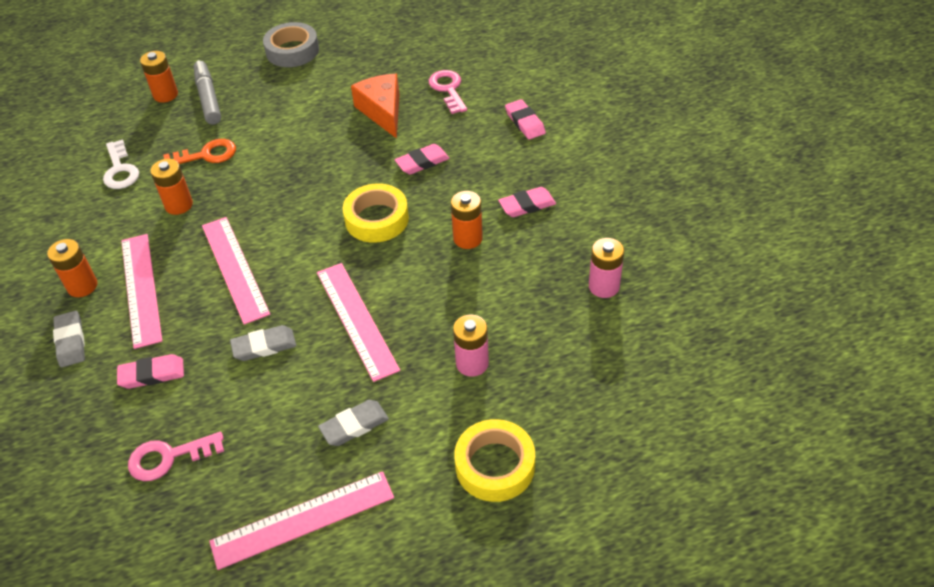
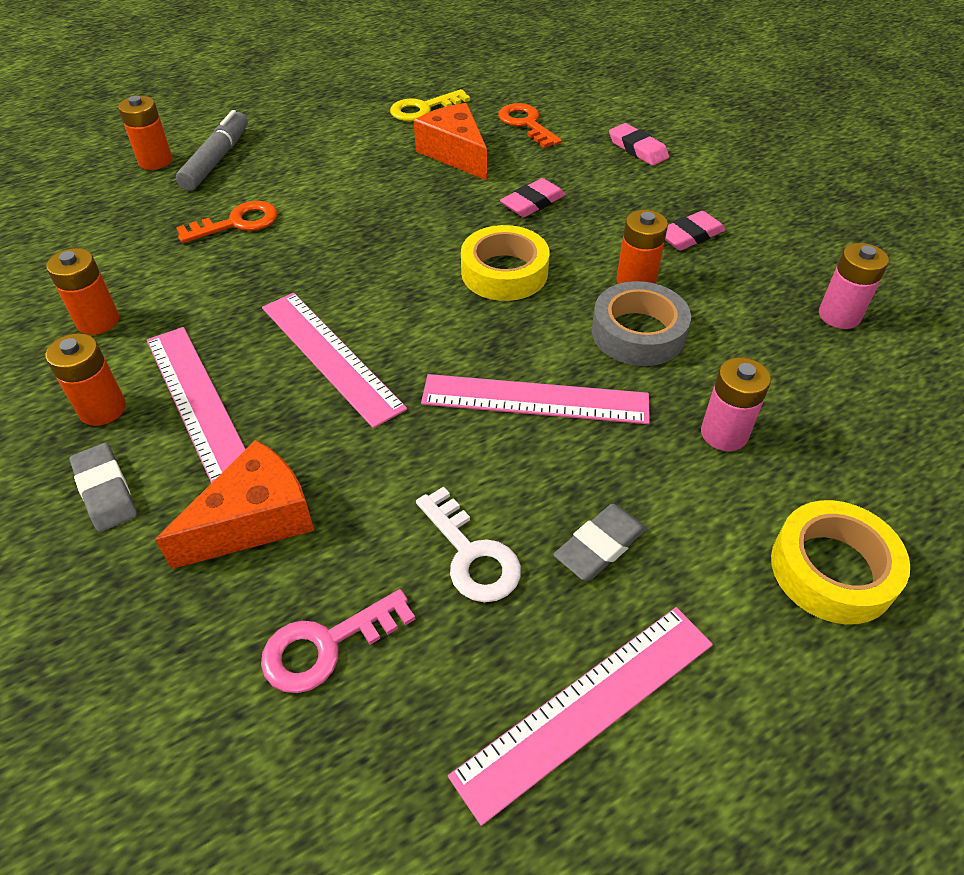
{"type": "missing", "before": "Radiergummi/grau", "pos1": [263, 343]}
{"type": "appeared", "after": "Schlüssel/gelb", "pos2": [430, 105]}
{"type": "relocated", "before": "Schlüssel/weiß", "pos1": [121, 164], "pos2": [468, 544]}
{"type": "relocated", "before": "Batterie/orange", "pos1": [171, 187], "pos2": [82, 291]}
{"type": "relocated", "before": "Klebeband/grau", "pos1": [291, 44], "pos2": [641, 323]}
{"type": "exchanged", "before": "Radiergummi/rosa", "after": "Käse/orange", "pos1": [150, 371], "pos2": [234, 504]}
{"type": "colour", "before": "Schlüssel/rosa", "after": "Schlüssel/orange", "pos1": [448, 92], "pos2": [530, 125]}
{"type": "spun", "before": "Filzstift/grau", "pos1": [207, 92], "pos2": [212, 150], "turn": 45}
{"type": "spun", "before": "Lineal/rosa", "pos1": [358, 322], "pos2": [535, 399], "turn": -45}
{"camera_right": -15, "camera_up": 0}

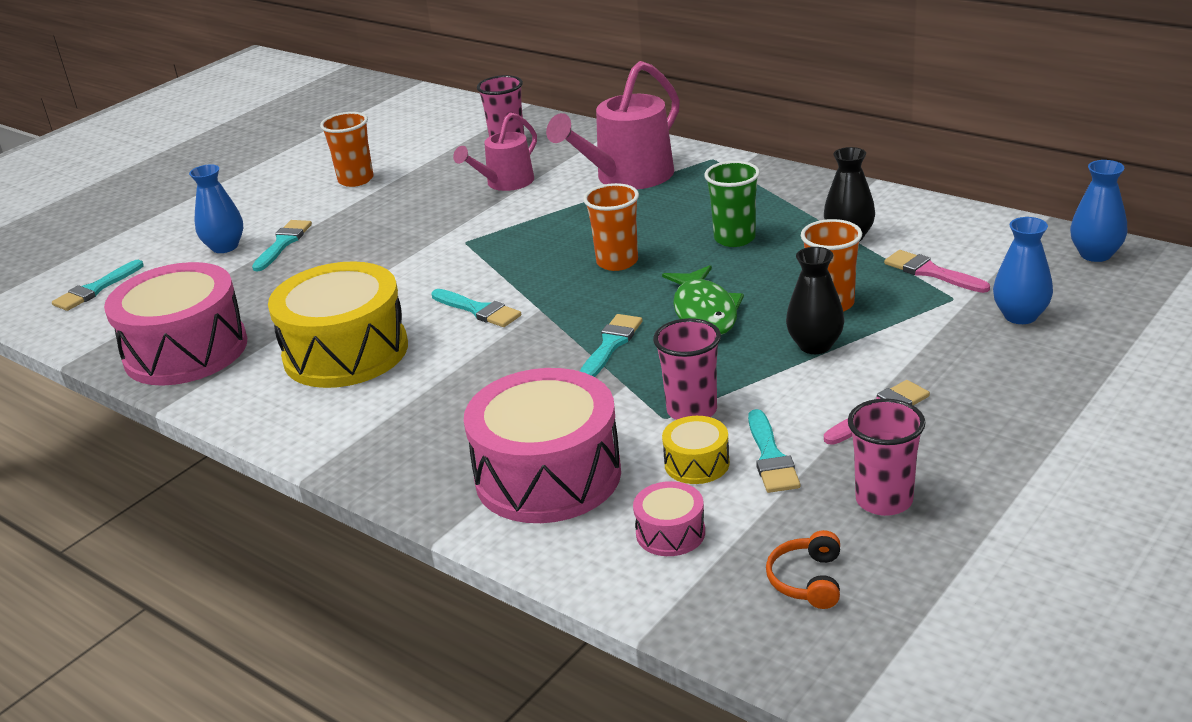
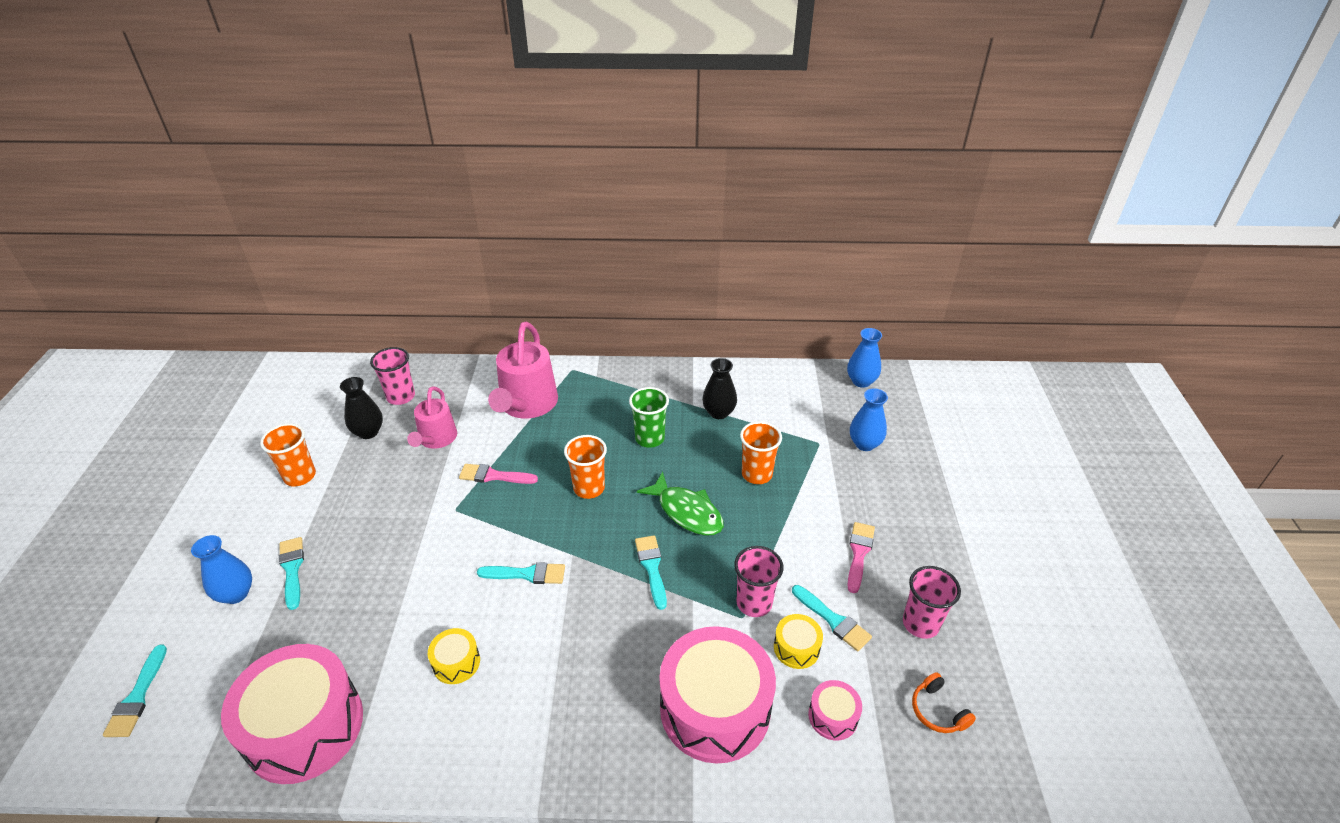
{"type": "relocated", "before": "Vase/schwarz", "pos1": [815, 300], "pos2": [361, 408]}
{"type": "relocated", "before": "Pinsel/rosa", "pos1": [937, 271], "pos2": [498, 474]}
{"type": "size", "before": "Trommel/gelb", "pos1": [338, 324], "pos2": [454, 656], "scale": 0.44}
{"camera_right": -40, "camera_up": 10}

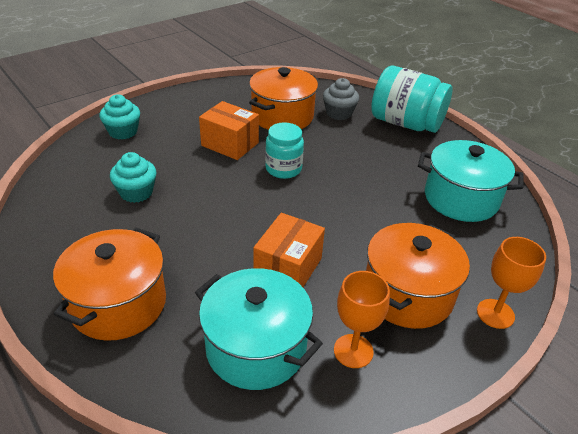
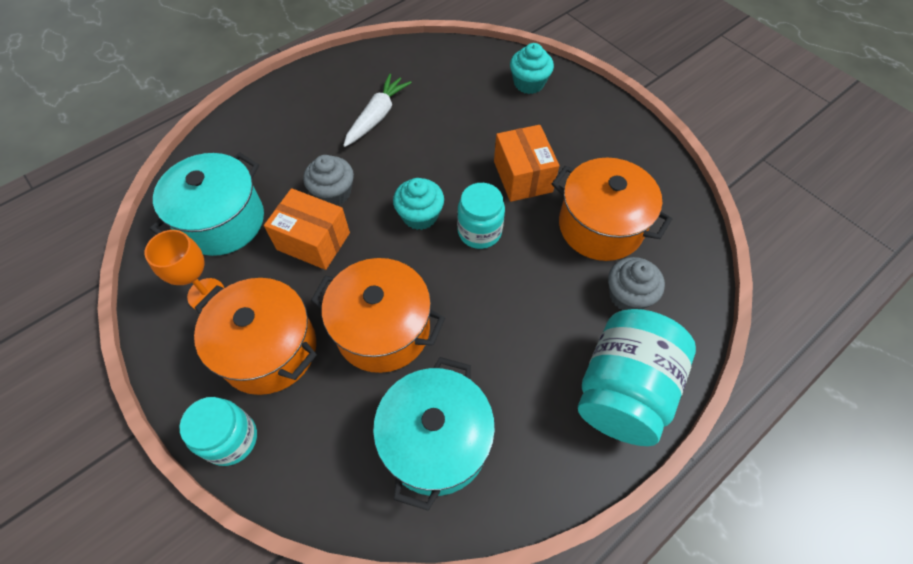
{"type": "appeared", "after": "Muffin/grau", "pos2": [328, 180]}
{"type": "appeared", "after": "Karotte/weiß", "pos2": [377, 110]}
{"type": "relocated", "before": "Kochtopf/orange", "pos1": [109, 284], "pos2": [378, 315]}
{"type": "relocated", "before": "Muffin/türkis", "pos1": [133, 177], "pos2": [418, 204]}
{"type": "exchanged", "before": "Kelch/orange", "after": "Einmachglas/türkis", "pos1": [511, 283], "pos2": [218, 431]}
{"type": "spun", "before": "Schachtel/orange", "pos1": [229, 130], "pos2": [526, 163], "turn": -45}
{"camera_right": 90, "camera_up": 20}

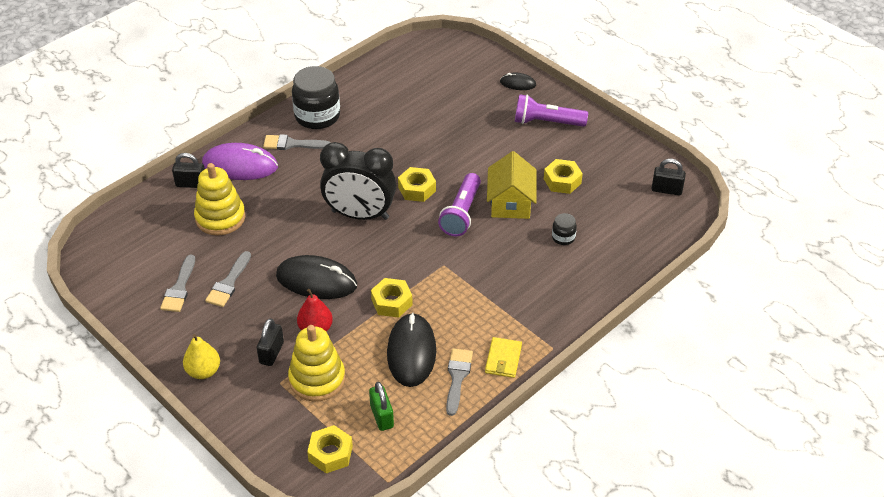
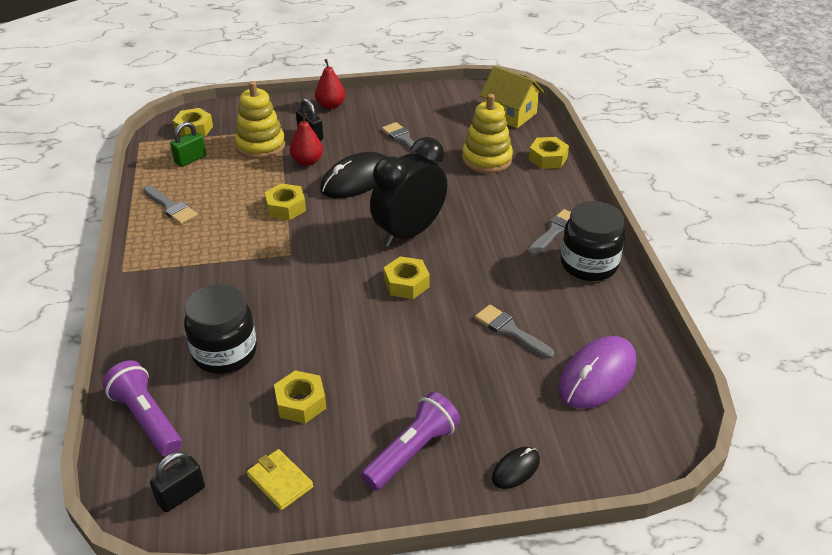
{"type": "missing", "before": "Computermaus/schwarz", "pos1": [411, 350]}
{"type": "relocated", "before": "Pinsel/grau", "pos1": [177, 283], "pos2": [514, 332]}
{"type": "relocated", "before": "Computermaus/lila", "pos1": [240, 161], "pos2": [597, 372]}
{"type": "relocated", "before": "Taschenlampe/lila", "pos1": [459, 205], "pos2": [142, 408]}
{"type": "relocated", "before": "Geldbörse/gelb", "pos1": [503, 357], "pos2": [280, 479]}
{"type": "relocated", "before": "Haus/gelb", "pos1": [512, 185], "pos2": [512, 97]}
{"type": "exchanged", "before": "Vorhängeschloss/schwarz", "after": "Sechskantmutter/gelb", "pos1": [188, 170], "pos2": [549, 153]}
{"type": "colour", "before": "Birne/gelb", "after": "Birne/rot", "pos1": [201, 356], "pos2": [330, 84]}
{"type": "spun", "before": "Vorhängeschloss/grün", "pos1": [381, 406], "pos2": [188, 144], "turn": -60}
{"type": "size", "before": "Einmachglas/schwarz", "pos1": [564, 229], "pos2": [220, 329], "scale": 2.14}
{"camera_right": 125, "camera_up": -5}

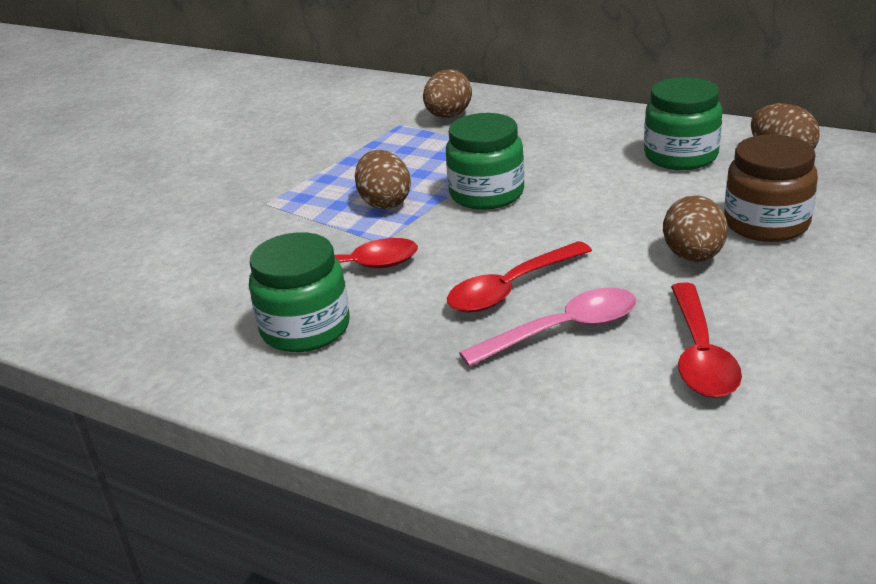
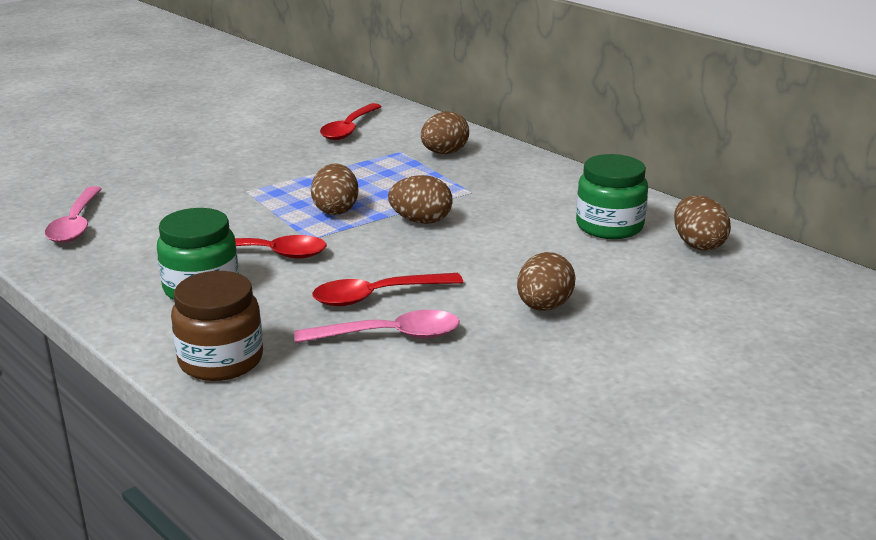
{"type": "appeared", "after": "Löffel/rosa", "pos2": [73, 214]}
{"type": "relocated", "before": "Löffel/rot", "pos1": [706, 340], "pos2": [351, 121]}
{"type": "relocated", "before": "Einmachglas/braun", "pos1": [771, 188], "pos2": [217, 326]}
{"type": "exchanged", "before": "Einmachglas/grün", "after": "Ei/braun", "pos1": [485, 161], "pos2": [420, 199]}
{"camera_right": 15, "camera_up": -5}

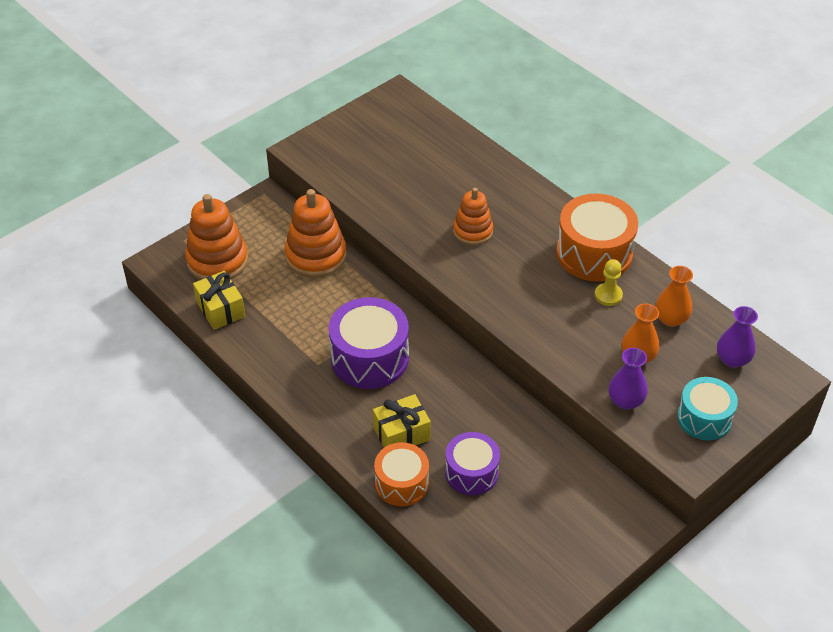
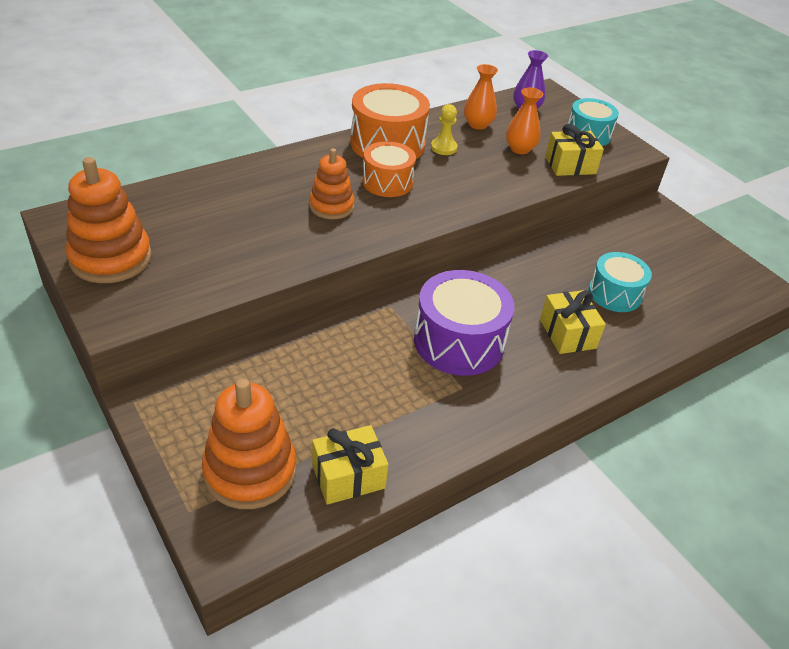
{"type": "relocated", "before": "Stapelspielzeug/orange", "pos1": [315, 233], "pos2": [109, 220]}
{"type": "relocated", "before": "Trommel/orange", "pos1": [401, 474], "pos2": [389, 169]}
{"type": "exchanged", "before": "Vase/lila", "after": "Geschenk/gelb", "pos1": [628, 379], "pos2": [574, 150]}
{"type": "colour", "before": "Trommel/lila", "after": "Trommel/türkis", "pos1": [472, 463], "pos2": [620, 282]}
{"camera_right": -85, "camera_up": -5}

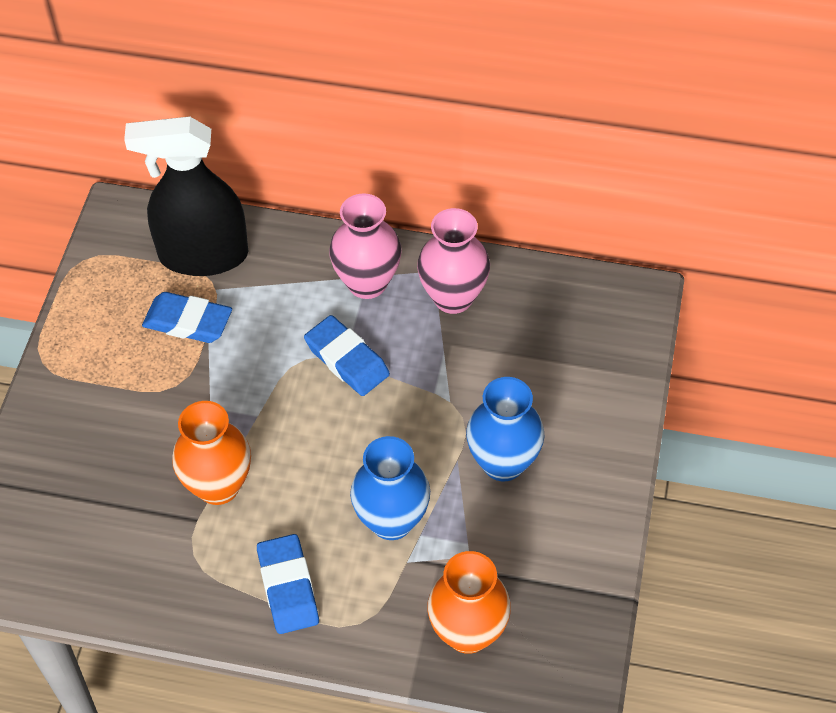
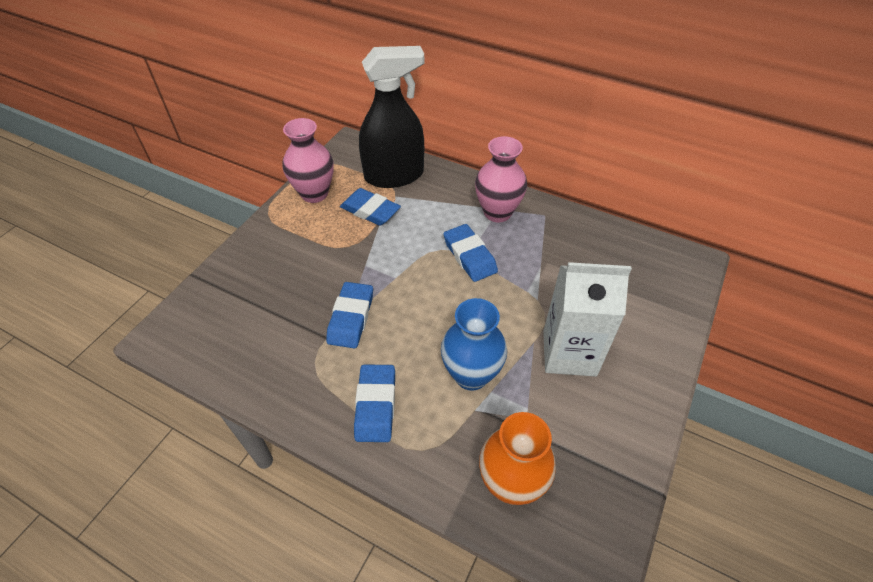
{"type": "relocated", "before": "Vase/rosa", "pos1": [453, 261], "pos2": [308, 160]}
{"type": "exchanged", "before": "Vase/orange", "after": "Radiergummi/blau", "pos1": [211, 453], "pos2": [349, 315]}
{"type": "exchanged", "before": "Vase/blau", "after": "Getränkekarton/weiß", "pos1": [505, 429], "pos2": [587, 319]}
{"type": "spun", "before": "Sprühflasche/schwarz", "pos1": [186, 196], "pos2": [392, 117], "turn": 150}
{"camera_right": 15, "camera_up": -5}

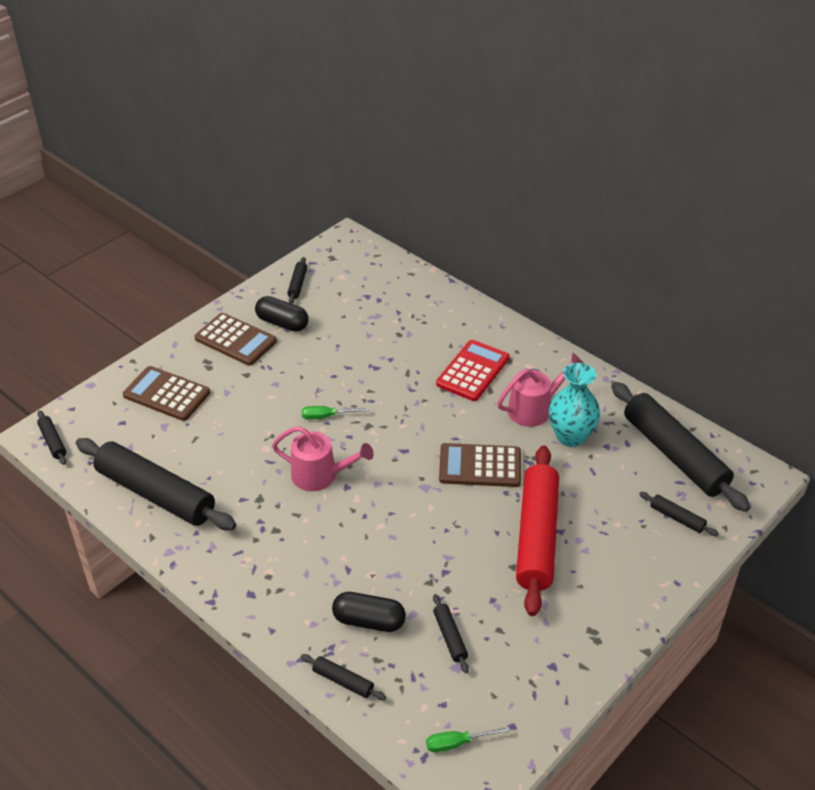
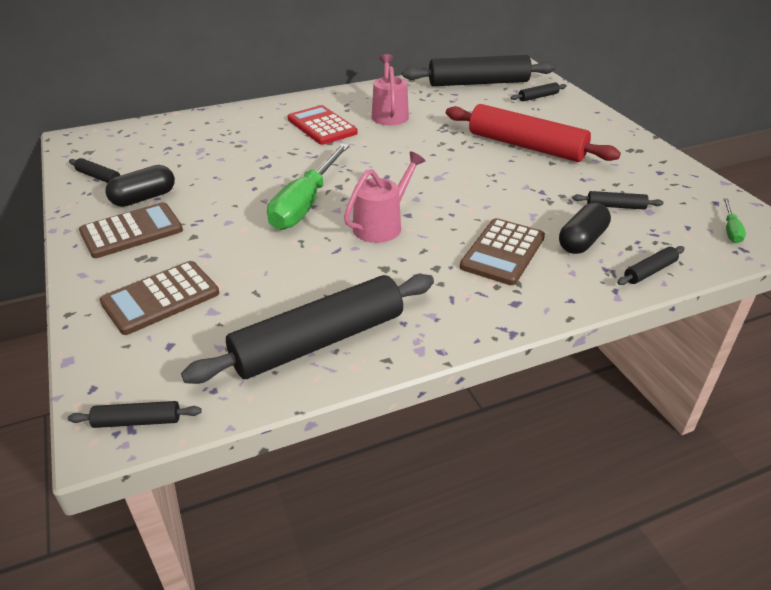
{"type": "missing", "before": "Vase/türkis", "pos1": [574, 405]}
{"type": "relocated", "before": "Taschenrechner/braun", "pos1": [480, 465], "pos2": [502, 251]}
{"type": "size", "before": "Schraubenzieher/grün", "pos1": [335, 413], "pos2": [308, 187], "scale": 2.25}
{"camera_right": -65, "camera_up": -5}

